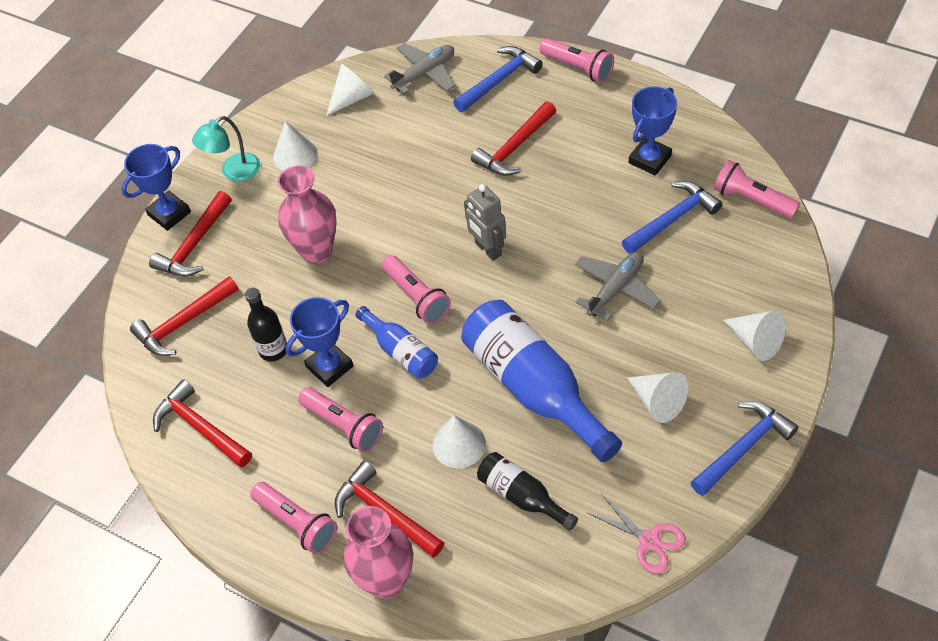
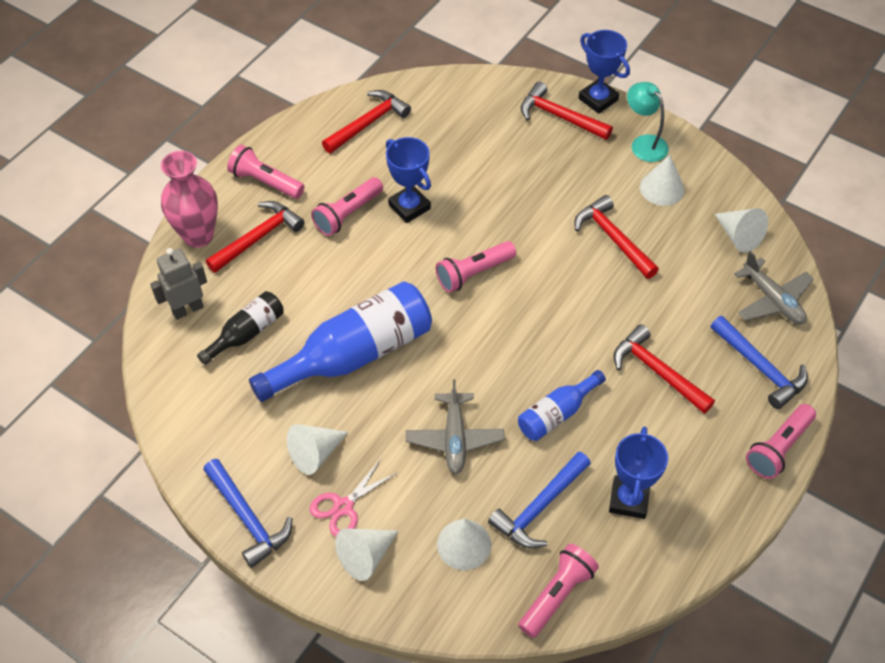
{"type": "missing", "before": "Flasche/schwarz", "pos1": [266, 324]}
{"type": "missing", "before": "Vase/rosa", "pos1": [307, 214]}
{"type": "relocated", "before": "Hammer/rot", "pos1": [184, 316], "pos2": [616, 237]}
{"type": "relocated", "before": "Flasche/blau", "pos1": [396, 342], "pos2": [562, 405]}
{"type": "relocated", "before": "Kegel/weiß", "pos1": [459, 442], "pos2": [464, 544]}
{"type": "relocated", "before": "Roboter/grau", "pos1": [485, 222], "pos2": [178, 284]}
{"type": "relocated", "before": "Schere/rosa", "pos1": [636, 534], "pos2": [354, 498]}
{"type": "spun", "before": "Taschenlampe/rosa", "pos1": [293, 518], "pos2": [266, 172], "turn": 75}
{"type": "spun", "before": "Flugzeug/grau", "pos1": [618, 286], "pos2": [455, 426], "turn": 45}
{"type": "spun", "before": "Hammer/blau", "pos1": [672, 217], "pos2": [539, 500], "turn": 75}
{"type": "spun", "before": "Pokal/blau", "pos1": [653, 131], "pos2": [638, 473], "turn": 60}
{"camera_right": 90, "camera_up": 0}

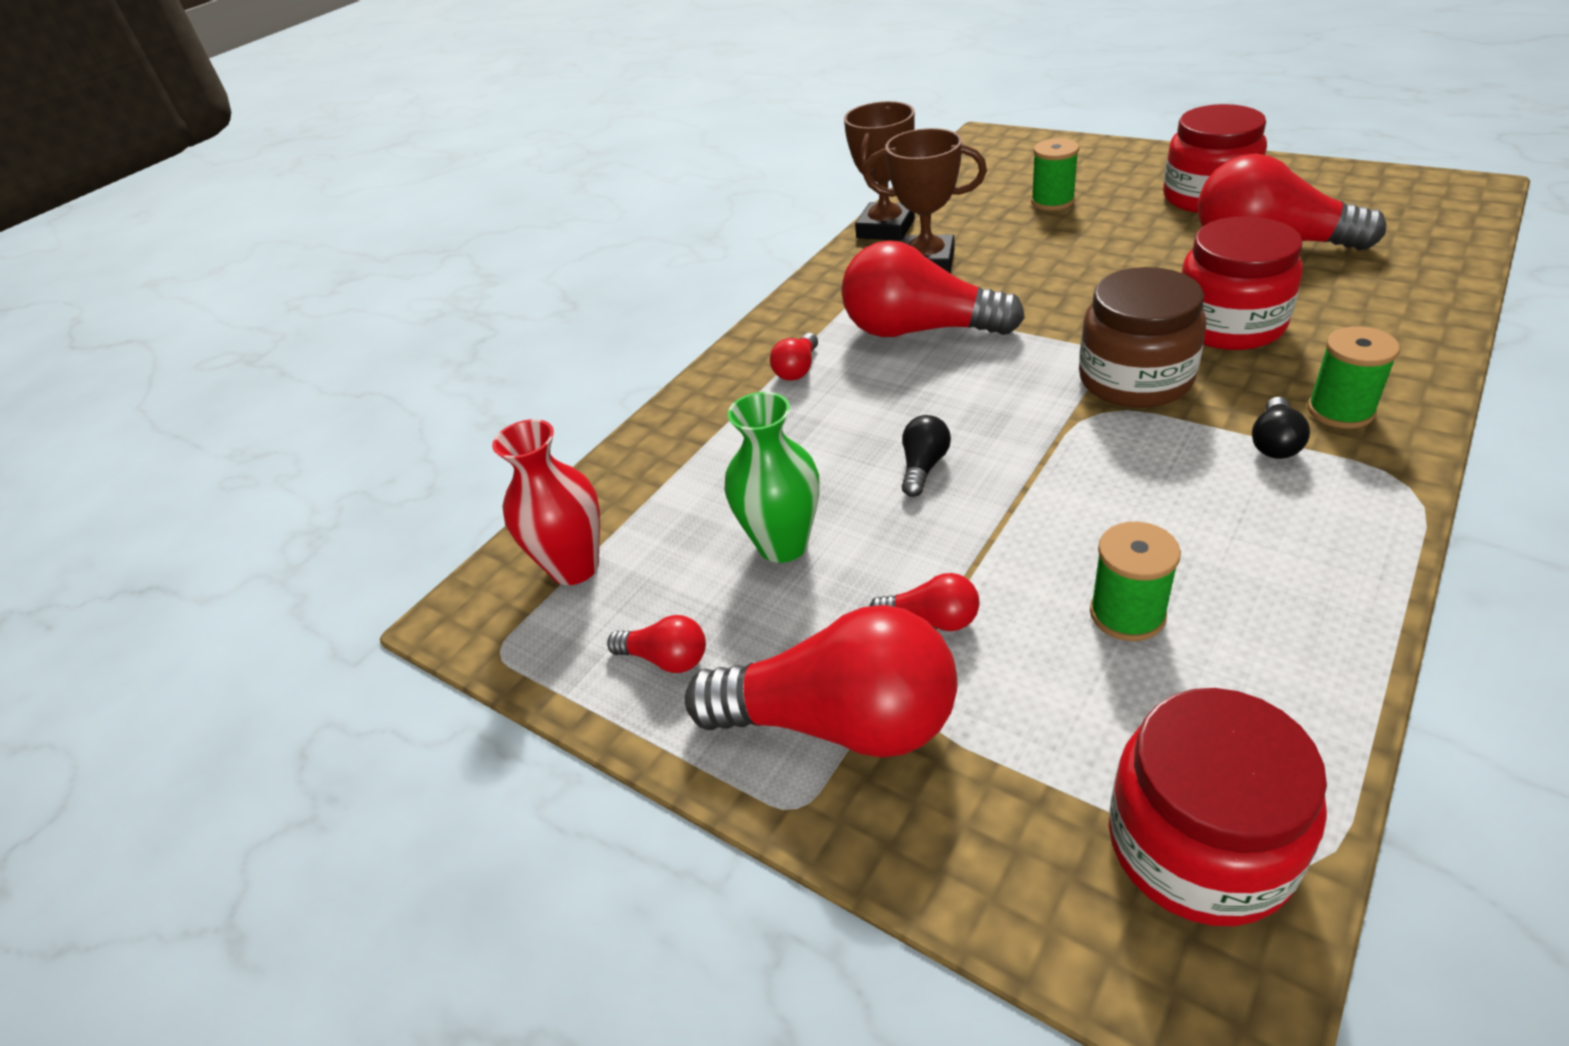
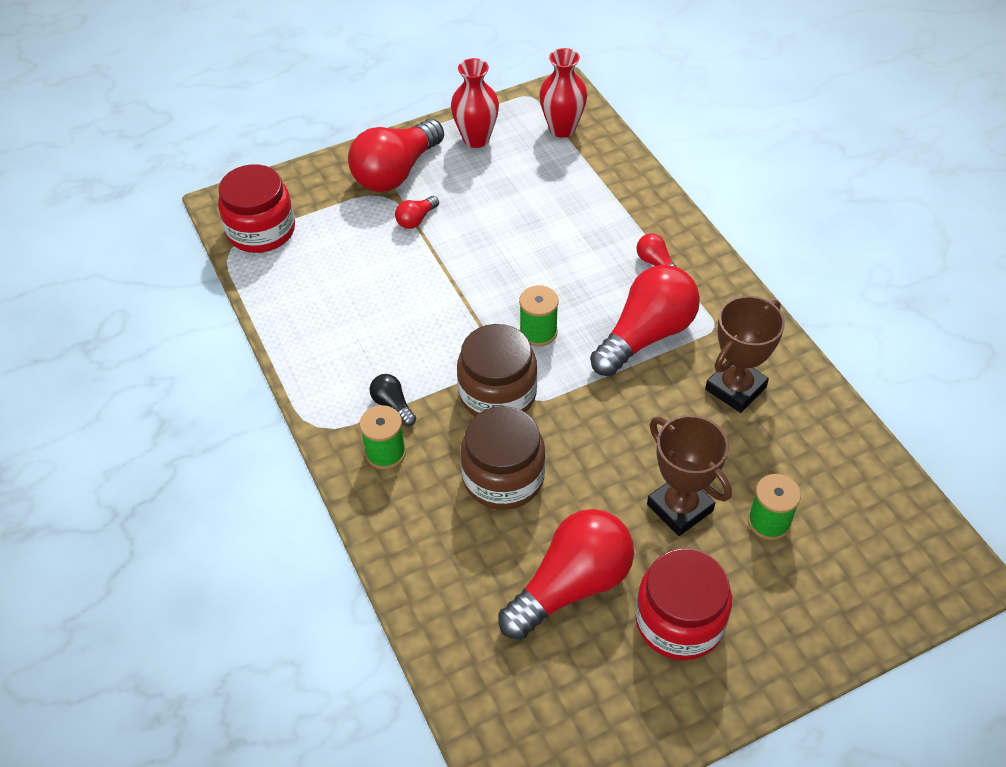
{"type": "missing", "before": "Vase/grün", "pos1": [772, 477]}
{"type": "missing", "before": "Glühbirne/schwarz", "pos1": [926, 456]}
{"type": "relocated", "before": "Pokal/braun", "pos1": [879, 171], "pos2": [689, 475]}
{"type": "relocated", "before": "Garnrolle/grün", "pos1": [1135, 581], "pos2": [539, 315]}
{"type": "exchanged", "before": "Glühbirne/rot", "after": "Vase/rot", "pos1": [656, 644], "pos2": [475, 103]}
{"type": "colour", "before": "Einmachglas/rot", "after": "Einmachglas/braun", "pos1": [1242, 283], "pos2": [502, 458]}
{"camera_right": 115, "camera_up": 10}

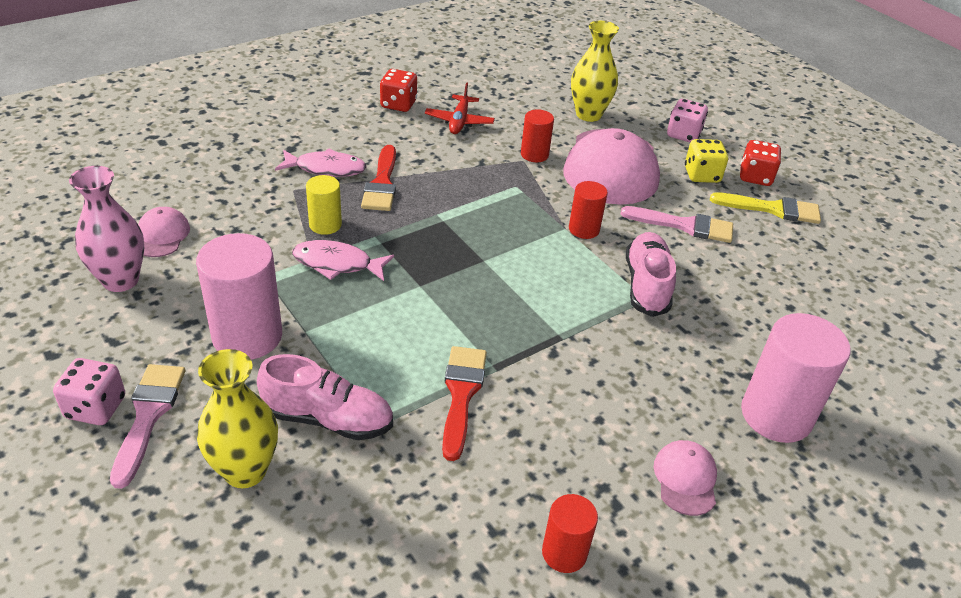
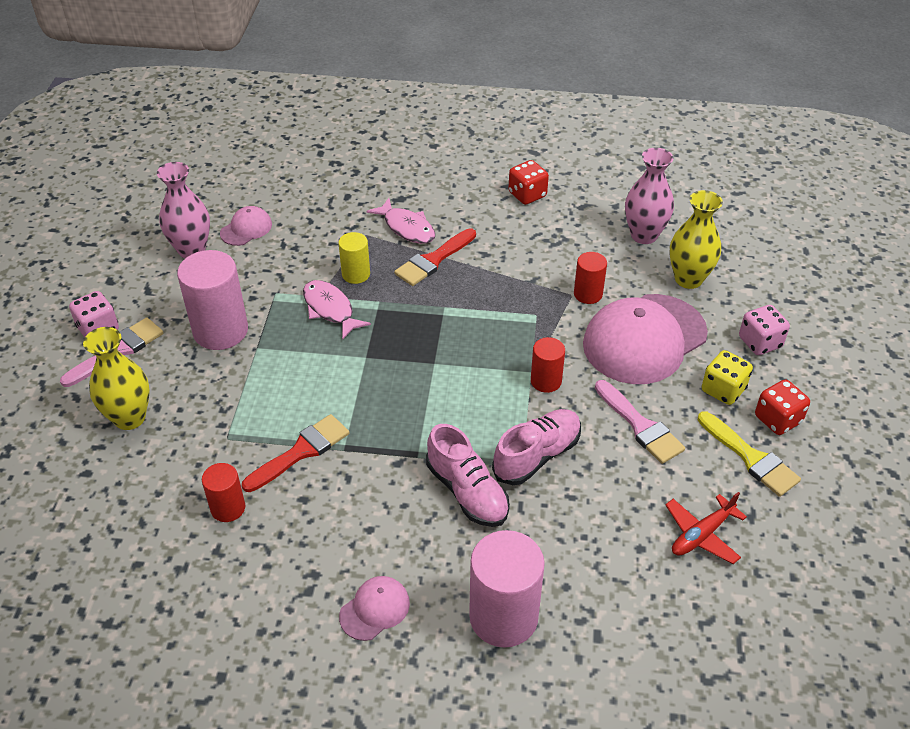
{"type": "appeared", "after": "Vase/rosa", "pos2": [649, 196]}
{"type": "relocated", "before": "Schuh/rosa", "pos1": [325, 397], "pos2": [468, 475]}
{"type": "relocated", "before": "Flugzeug/rot", "pos1": [460, 108], "pos2": [706, 528]}
{"type": "relocated", "before": "Vollzylinder/rot", "pos1": [570, 533], "pos2": [223, 492]}
{"camera_right": 45, "camera_up": 5}

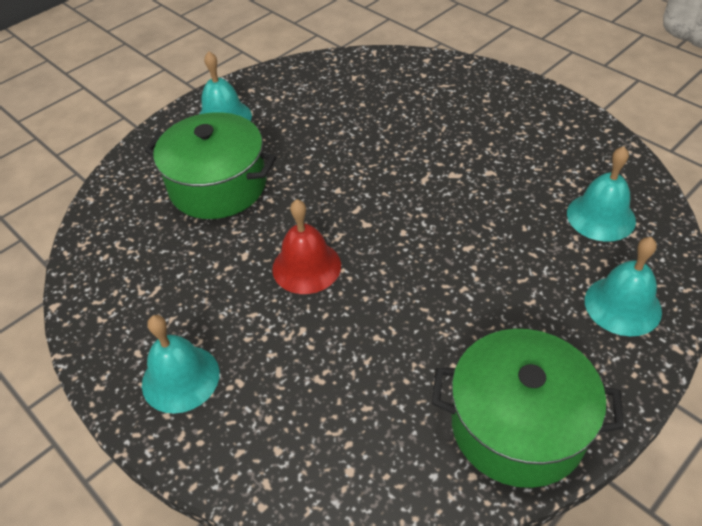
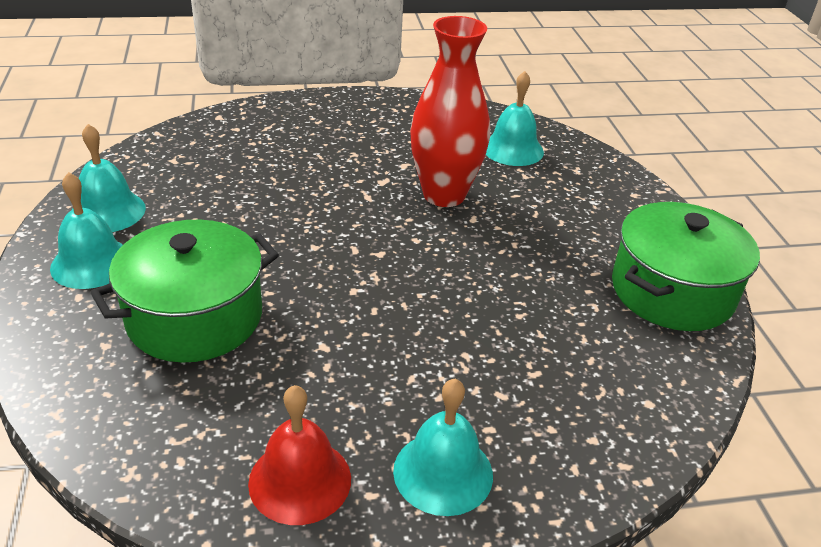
{"type": "appeared", "after": "Vase/rot", "pos2": [450, 111]}
{"type": "relocated", "before": "Glocke/rot", "pos1": [306, 246], "pos2": [299, 455]}
{"type": "relocated", "before": "Glocke/türkis", "pos1": [623, 286], "pos2": [109, 178]}
{"camera_right": -60, "camera_up": -10}

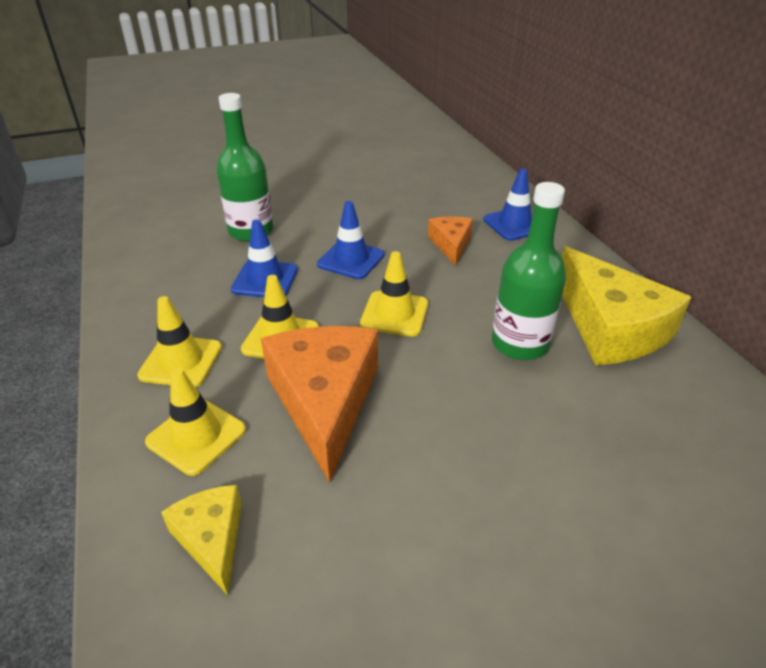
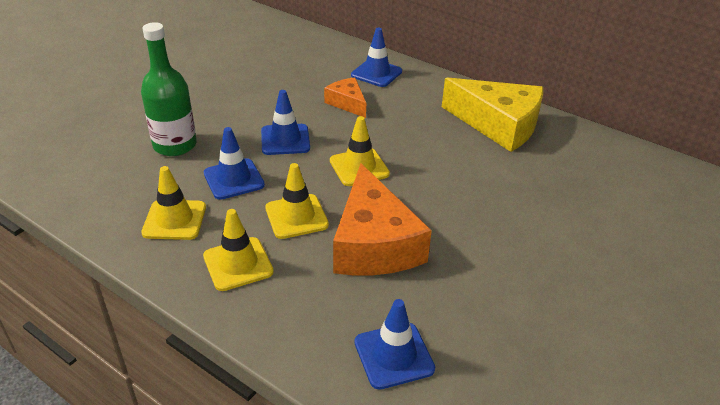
{"type": "missing", "before": "Flasche/grün", "pos1": [529, 271]}
{"type": "relocated", "before": "Leitkegel/gelb", "pos1": [195, 422], "pos2": [173, 203]}
{"type": "exchanged", "before": "Käse/gelb", "after": "Leitkegel/blau", "pos1": [201, 540], "pos2": [395, 344]}
{"type": "spun", "before": "Käse/orange", "pos1": [319, 404], "pos2": [382, 219], "turn": -150}
{"camera_right": -35, "camera_up": 0}

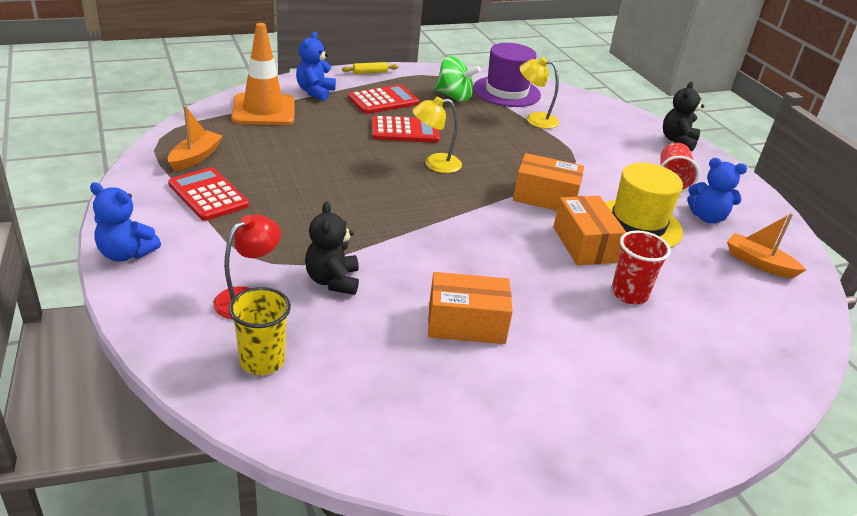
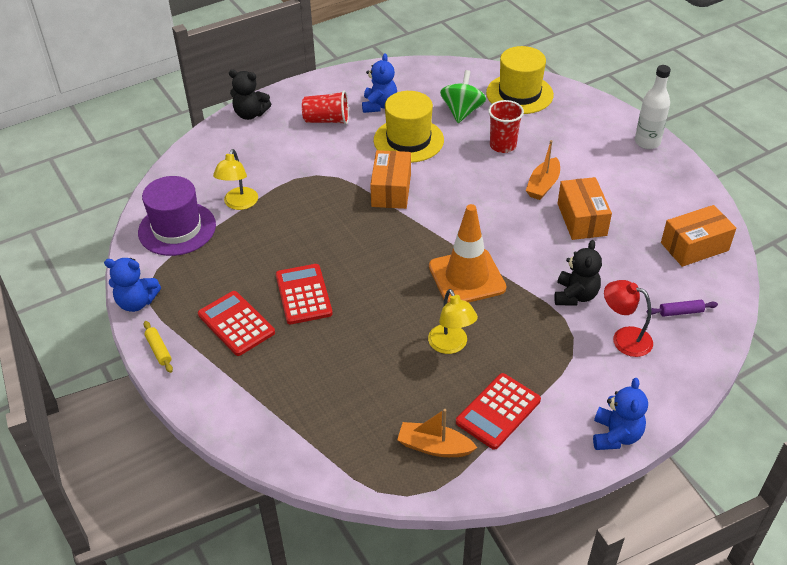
{"type": "appeared", "after": "Hut/gelb", "pos2": [520, 80]}
{"type": "appeared", "after": "Flasche/weiß", "pos2": [653, 107]}
{"type": "relocated", "before": "Leitkegel/orange", "pos1": [263, 74], "pos2": [468, 253]}
{"type": "relocated", "before": "Teddybär/blau", "pos1": [316, 66], "pos2": [132, 285]}
{"type": "relocated", "before": "Lampe/gelb", "pos1": [437, 135], "pos2": [453, 321]}
{"type": "relocated", "before": "Kreisel/grün", "pos1": [458, 79], "pos2": [463, 96]}
{"type": "relocated", "before": "Schachtel/orange", "pos1": [589, 230], "pos2": [698, 236]}
{"type": "relocated", "before": "Boot/orange", "pos1": [767, 245], "pos2": [543, 170]}
{"type": "exchanged", "before": "Becher/gelb", "after": "Nudelholz/lila", "pos1": [260, 331], "pos2": [682, 308]}
{"type": "spun", "before": "Teddybär/schwarz", "pos1": [332, 248], "pos2": [578, 272], "turn": -60}
{"camera_right": -95, "camera_up": 10}

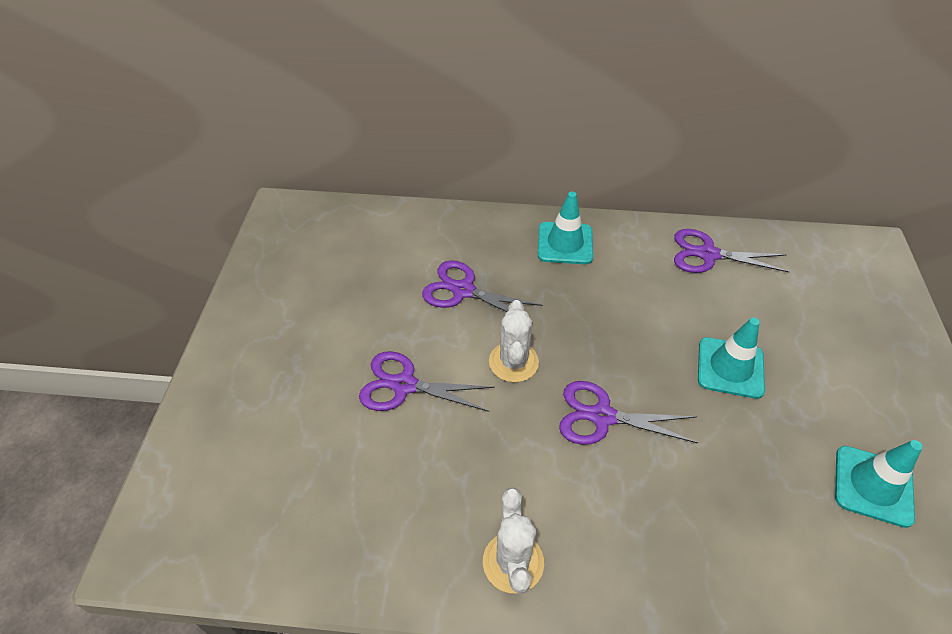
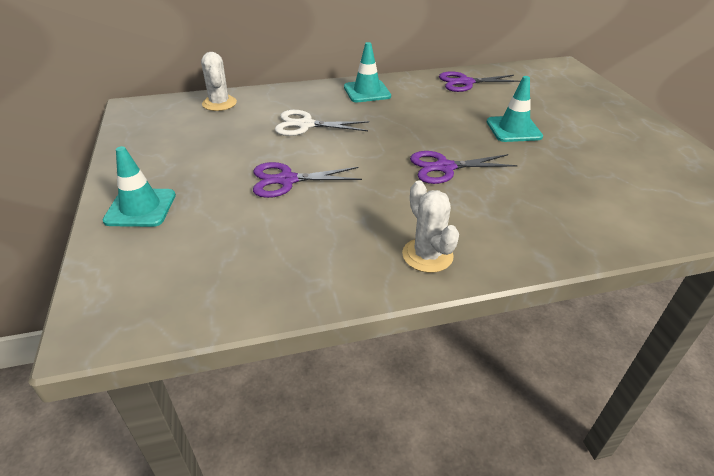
{"type": "relocated", "before": "Kaktus/weiß", "pos1": [514, 341], "pos2": [219, 81]}
{"type": "relocated", "before": "Leitkegel/türkis", "pos1": [879, 484], "pos2": [139, 186]}
{"type": "colour", "before": "Schere/lila", "after": "Schere/weiß", "pos1": [482, 292], "pos2": [322, 123]}
{"camera_right": -20, "camera_up": -10}

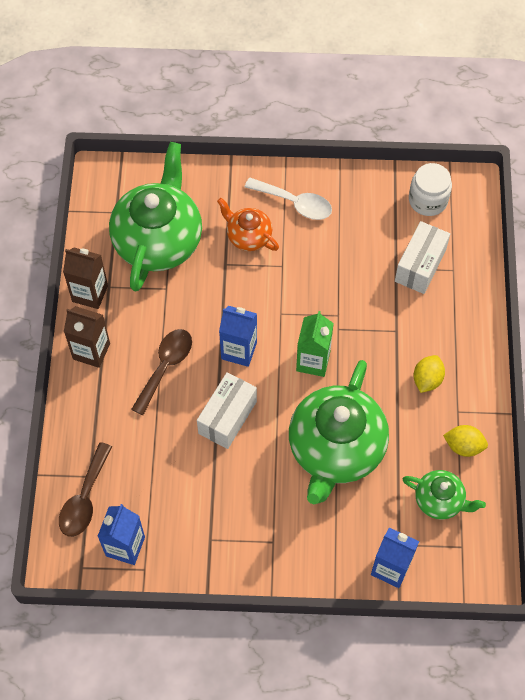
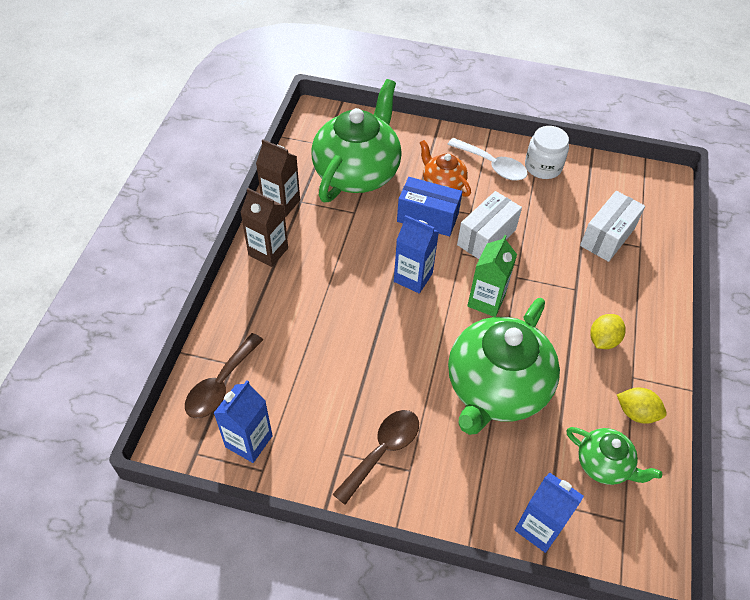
{"type": "appeared", "after": "Schachtel/blau", "pos2": [429, 206]}
{"type": "relocated", "before": "Löffel/braun", "pos1": [161, 372], "pos2": [376, 457]}
{"type": "relocated", "before": "Schachtel/weiß", "pos1": [227, 410], "pos2": [489, 225]}
{"type": "relocated", "before": "Einmachglas/weiß", "pos1": [430, 189], "pos2": [547, 152]}
{"camera_right": 10, "camera_up": -10}

